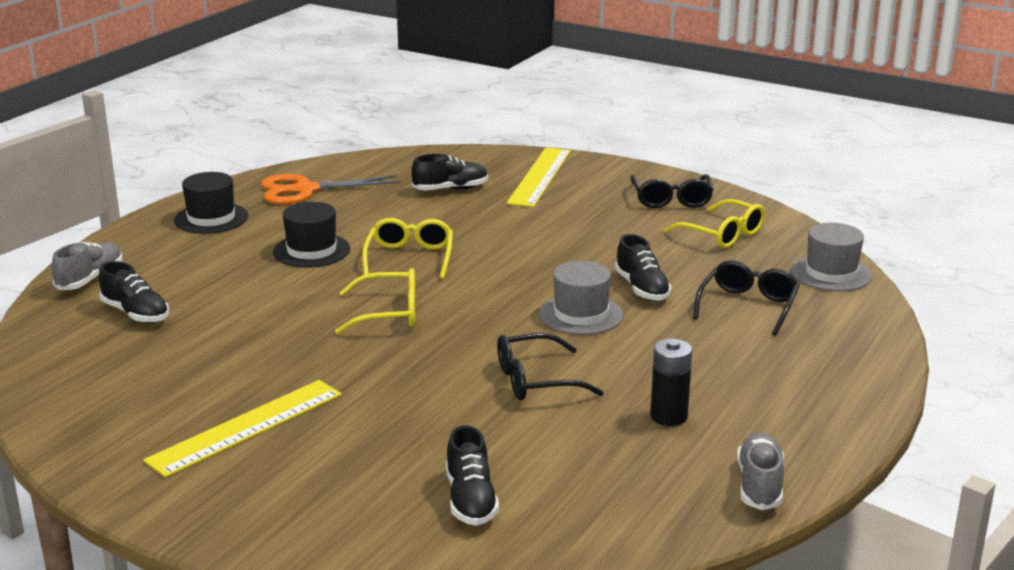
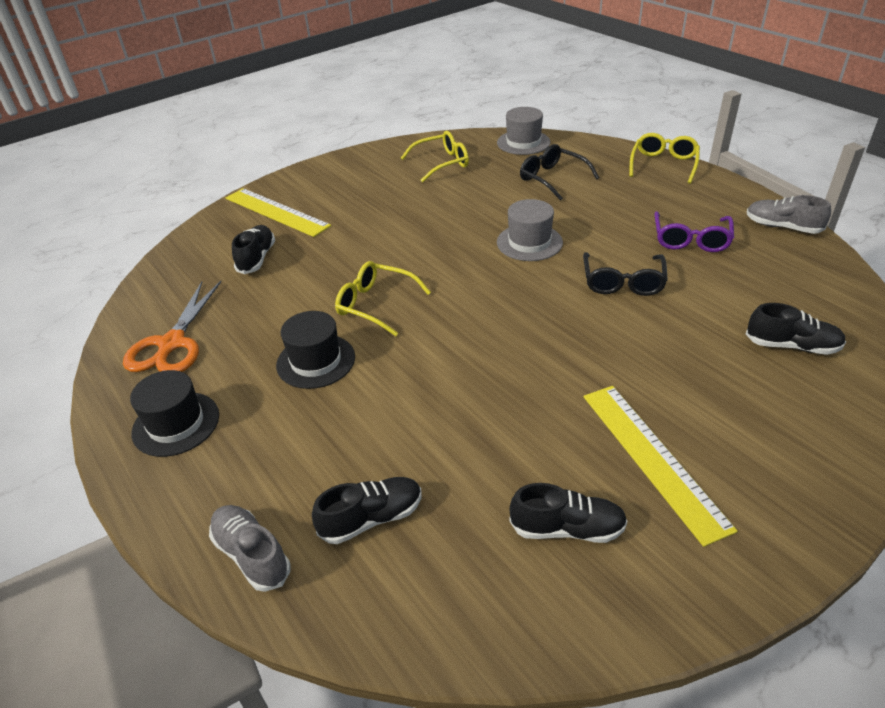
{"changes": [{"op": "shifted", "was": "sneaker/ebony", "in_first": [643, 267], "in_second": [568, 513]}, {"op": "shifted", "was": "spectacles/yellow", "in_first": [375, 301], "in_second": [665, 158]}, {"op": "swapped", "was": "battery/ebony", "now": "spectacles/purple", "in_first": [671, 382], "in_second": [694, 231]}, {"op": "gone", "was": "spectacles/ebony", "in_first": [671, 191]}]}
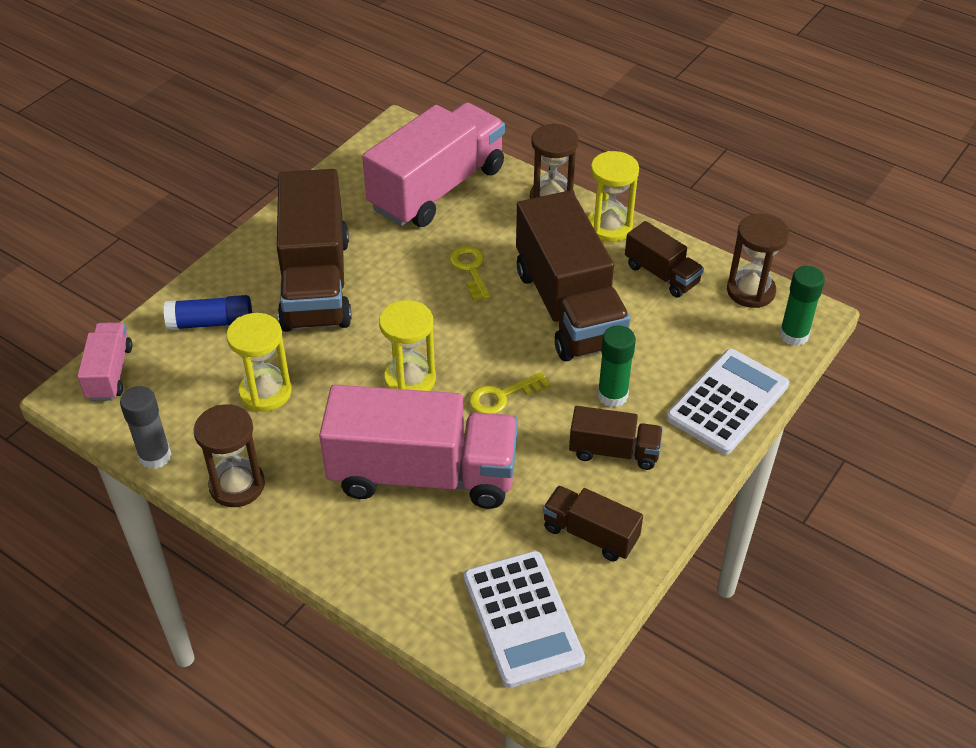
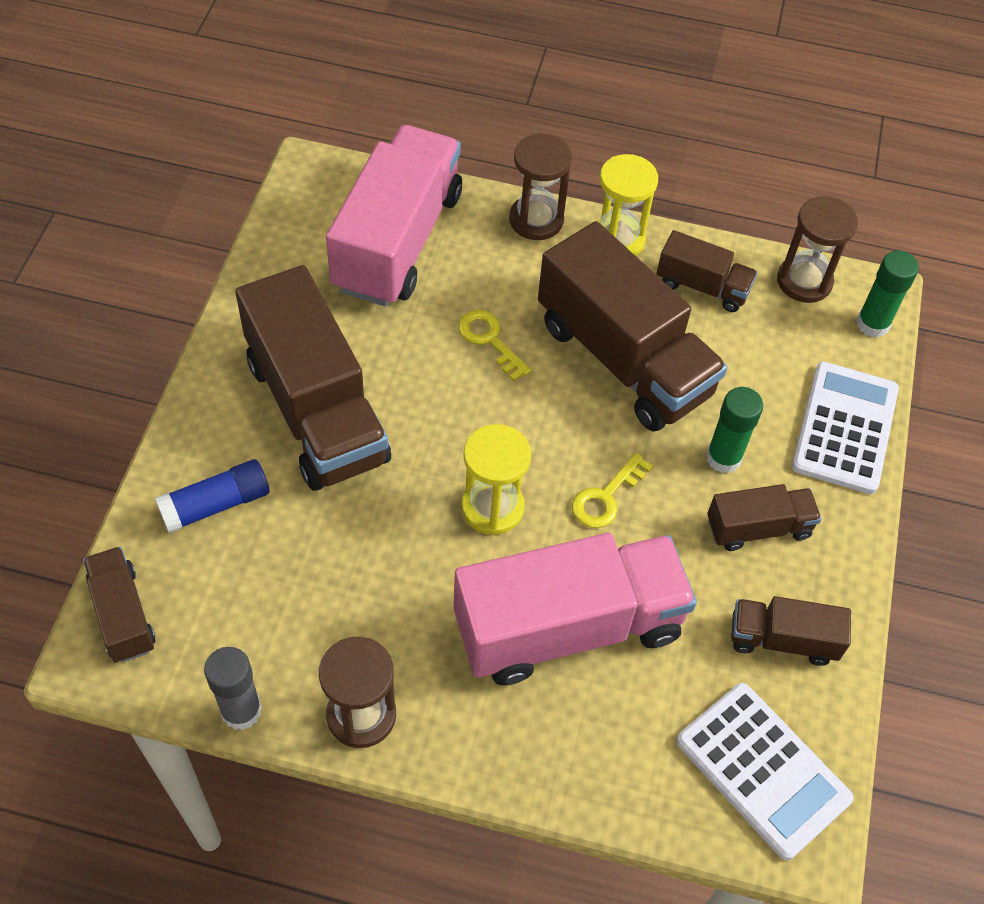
{"changes": [{"op": "repainted", "was": "toy truck/rose-pink", "now": "toy truck/russet", "in_first": [104, 361], "in_second": [119, 604]}, {"op": "gone", "was": "sandglass/yellow", "in_first": [259, 362]}]}
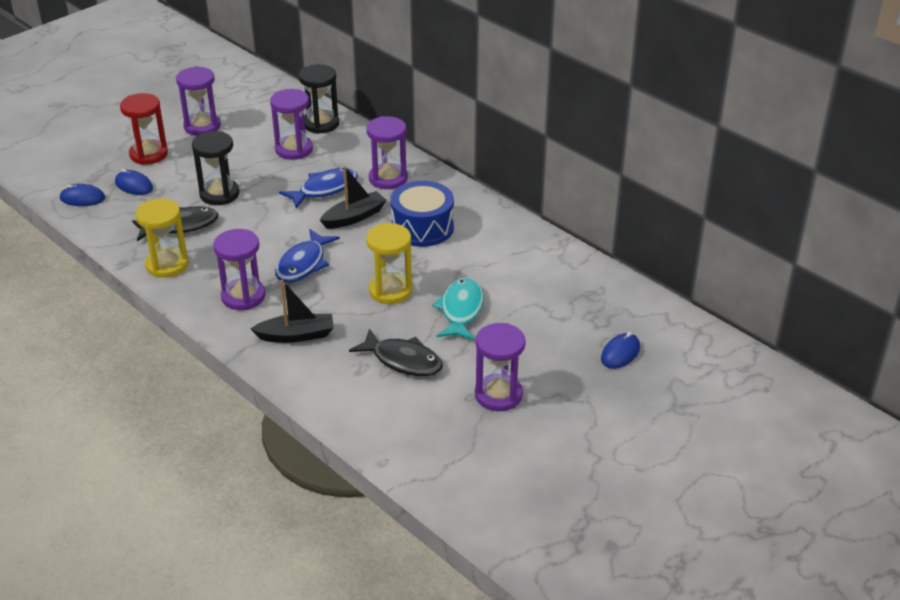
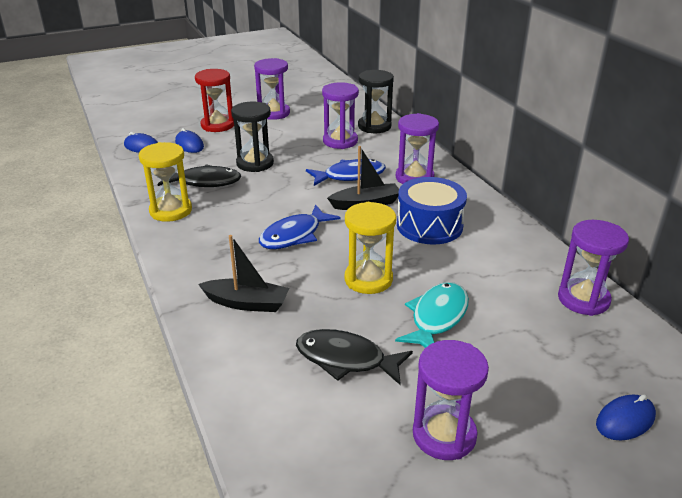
{"changes": [{"op": "rotated", "was": "toy fish/ebony", "in_first": [396, 352], "in_second": [354, 357], "clockwise": 150}, {"op": "shifted", "was": "sandglass/purple", "in_first": [239, 269], "in_second": [593, 268]}]}
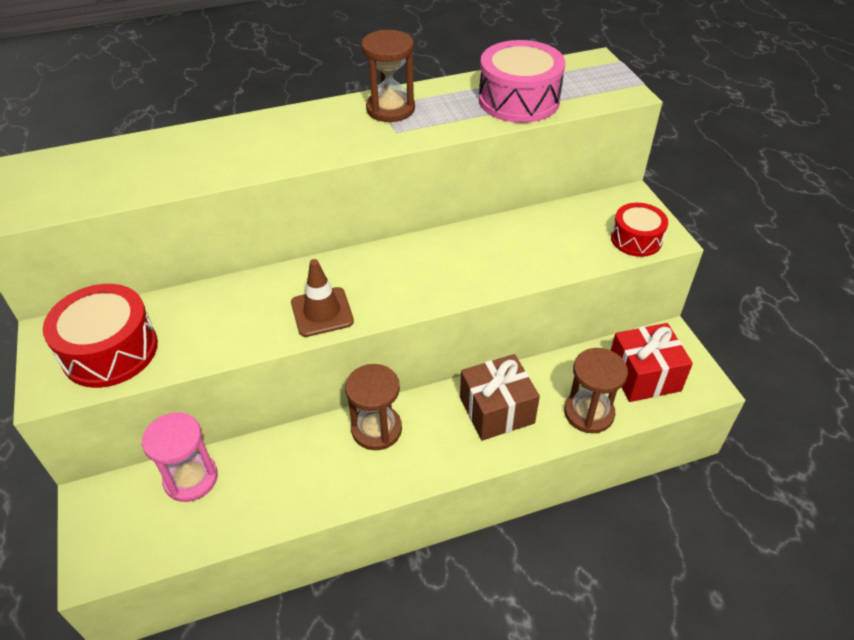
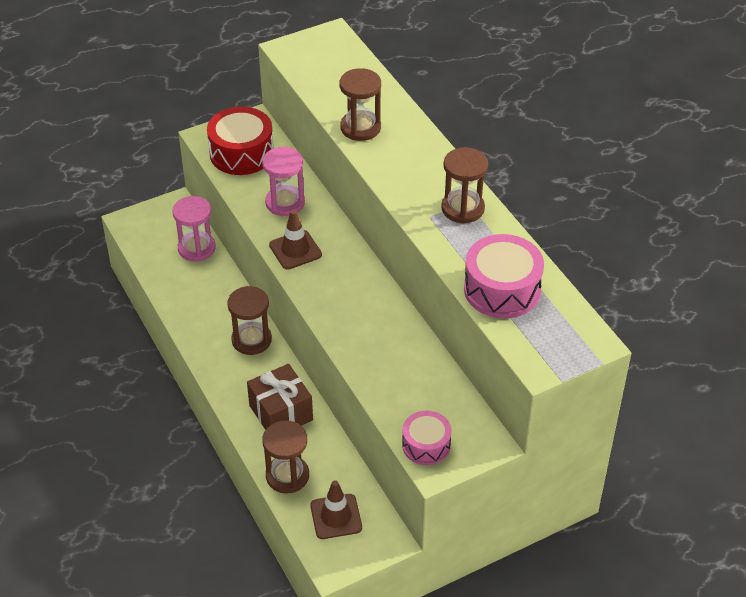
{"changes": [{"op": "new", "now": "sandglass/rose-pink", "in_second": [283, 181]}, {"op": "swapped", "was": "wrapped gift/scarlet", "now": "road cone/russet", "in_first": [652, 362], "in_second": [336, 509]}, {"op": "new", "now": "sandglass/russet", "in_second": [360, 104]}, {"op": "repainted", "was": "toy drum/scarlet", "now": "toy drum/rose-pink", "in_first": [639, 230], "in_second": [427, 438]}]}
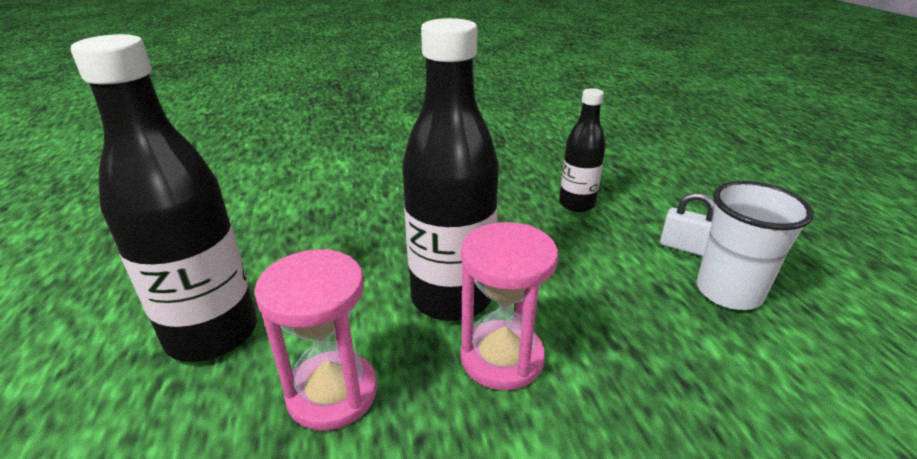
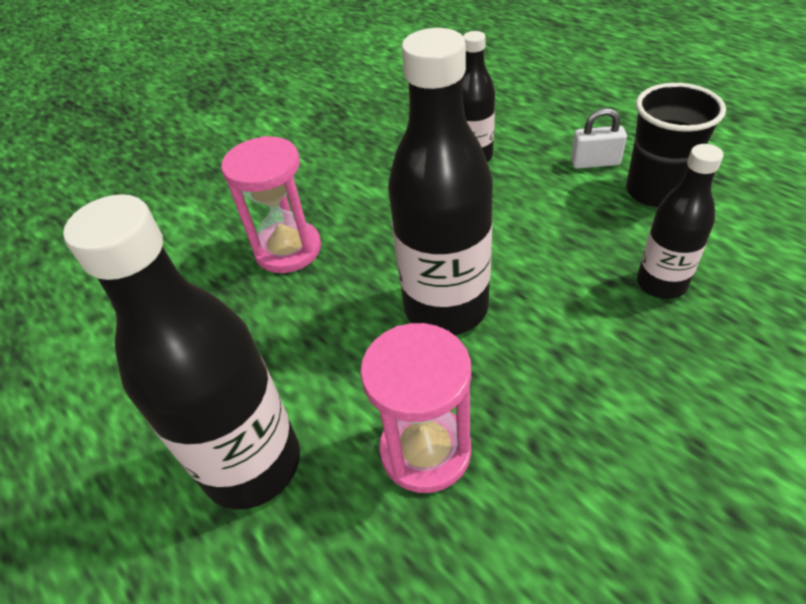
{"changes": [{"op": "shifted", "was": "sandglass/rose-pink", "in_first": [509, 306], "in_second": [271, 204]}, {"op": "repainted", "was": "cup/white", "now": "cup/ebony", "in_first": [755, 245], "in_second": [676, 145]}, {"op": "new", "now": "bottle/ebony", "in_second": [680, 221]}]}
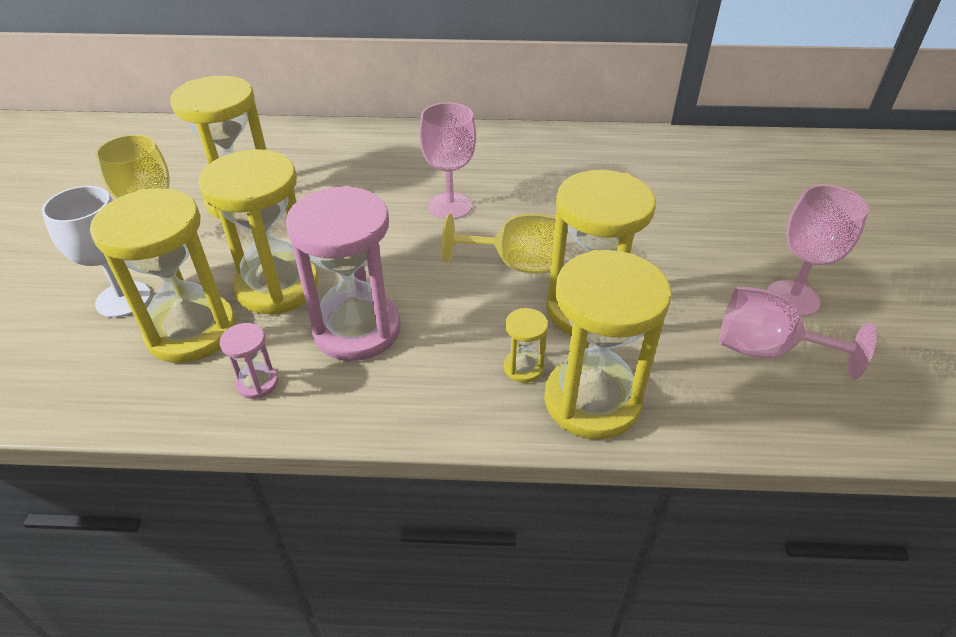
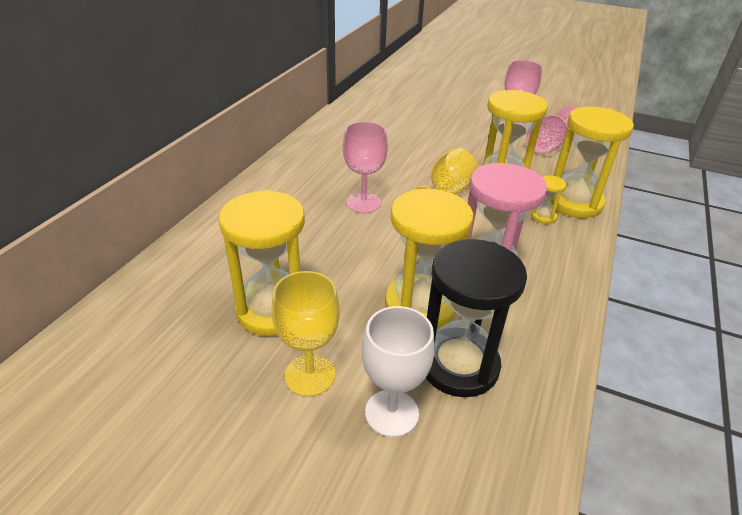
{"changes": [{"op": "repainted", "was": "sandglass/yellow", "now": "sandglass/ebony", "in_first": [163, 275], "in_second": [476, 318]}, {"op": "gone", "was": "sandglass/rose-pink", "in_first": [249, 361]}]}
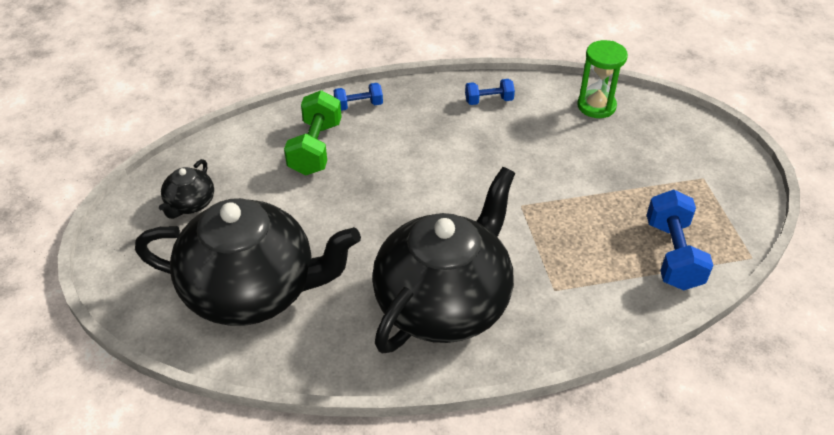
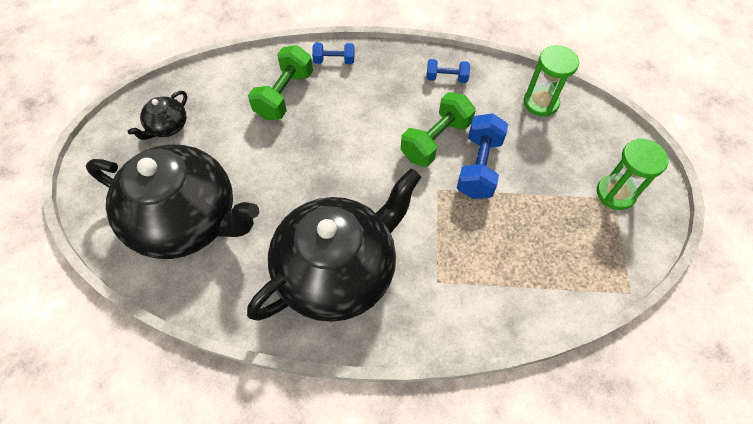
{"changes": [{"op": "new", "now": "free weight/leaf-green", "in_second": [438, 129]}, {"op": "shifted", "was": "free weight/royal blue", "in_first": [680, 240], "in_second": [482, 156]}, {"op": "new", "now": "sandglass/leaf-green", "in_second": [633, 174]}]}
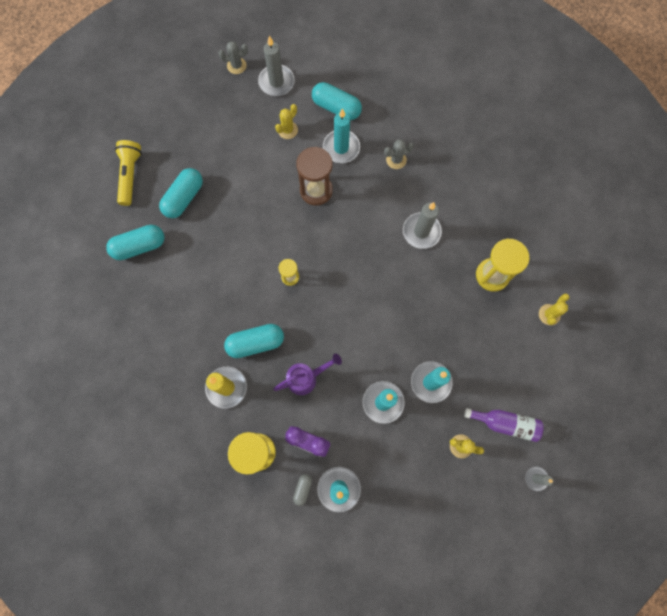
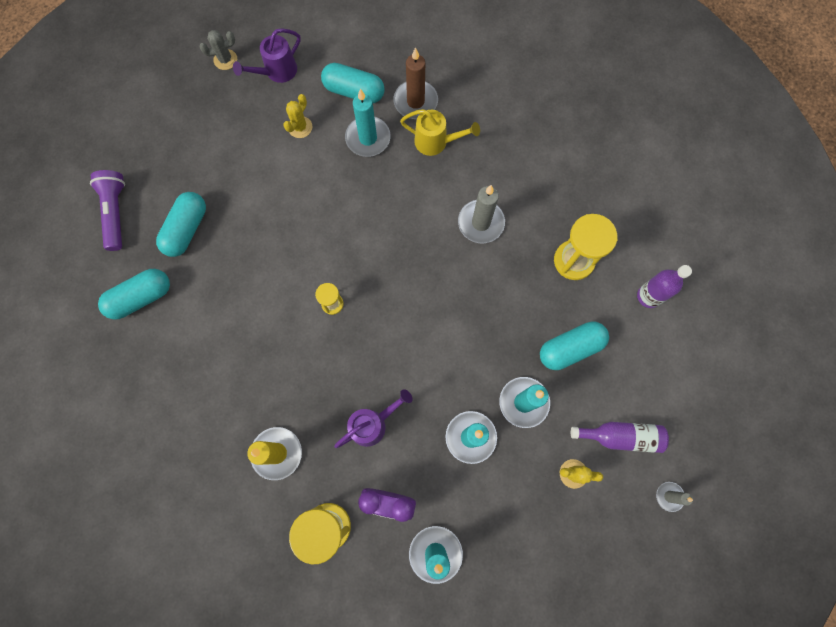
{"changes": [{"op": "repainted", "was": "pocket torch/yellow", "now": "pocket torch/purple", "in_first": [128, 173], "in_second": [107, 210]}, {"op": "swapped", "was": "candle/gray", "now": "watering pot/purple", "in_first": [276, 66], "in_second": [267, 55]}, {"op": "new", "now": "candle/russet", "in_second": [415, 83]}, {"op": "swapped", "was": "cactus/gray", "now": "watering pot/yellow", "in_first": [399, 154], "in_second": [440, 132]}, {"op": "shifted", "was": "capsule/turquoise", "in_first": [254, 341], "in_second": [574, 345]}, {"op": "swapped", "was": "cactus/yellow", "now": "bottle/purple", "in_first": [554, 309], "in_second": [664, 286]}, {"op": "gone", "was": "capsule/gray", "in_first": [302, 490]}, {"op": "gone", "was": "sandglass/russet", "in_first": [314, 176]}]}
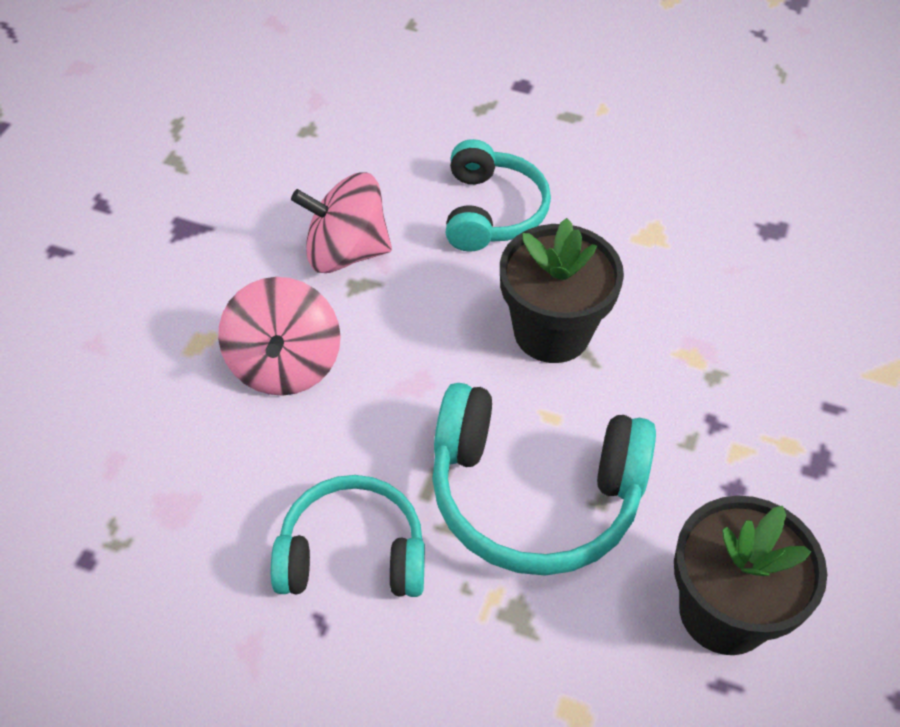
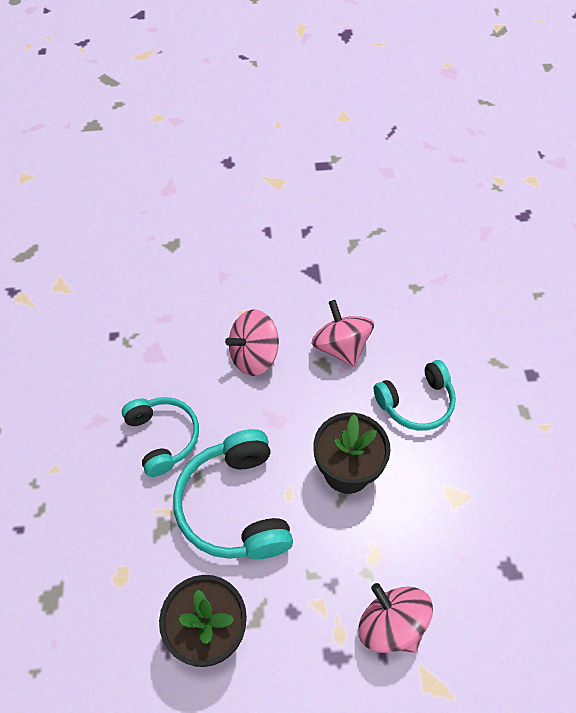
{"changes": [{"op": "new", "now": "whirligig/rose-pink", "in_second": [395, 618]}]}
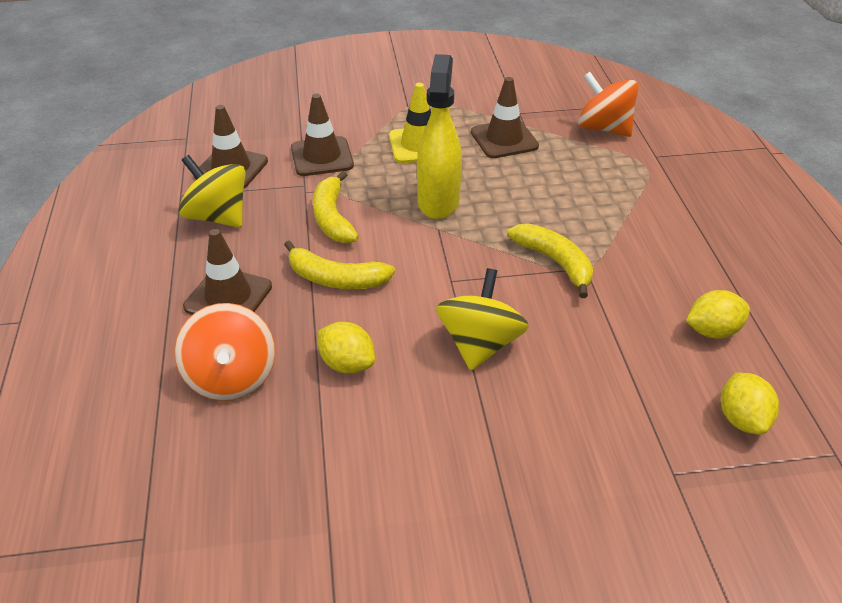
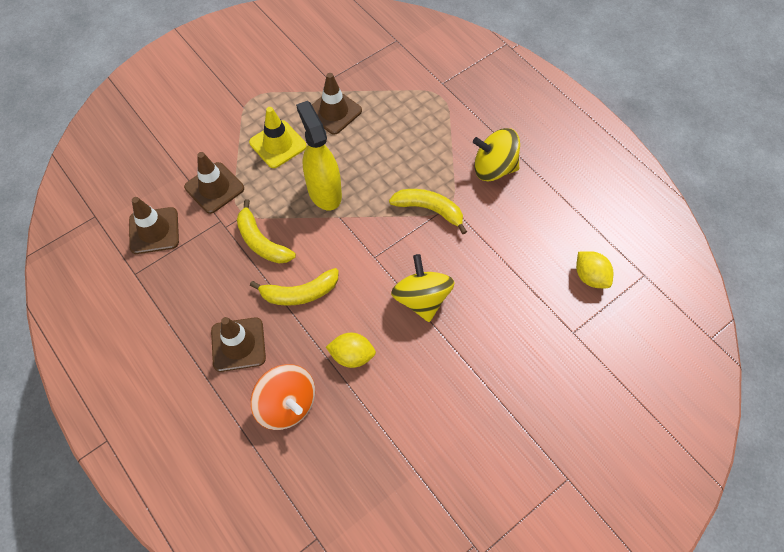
{"changes": [{"op": "shifted", "was": "whirligig/yellow", "in_first": [212, 191], "in_second": [496, 154]}, {"op": "gone", "was": "whirligig/orange-coloured", "in_first": [608, 104]}, {"op": "gone", "was": "toy lemon/yellow", "in_first": [718, 314]}]}
